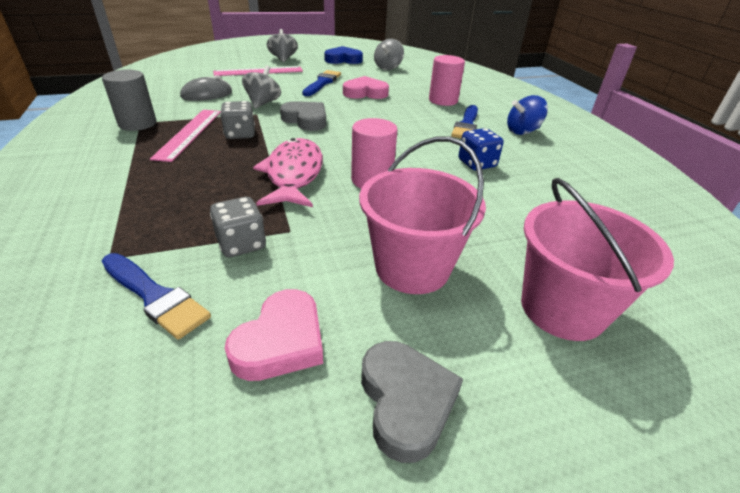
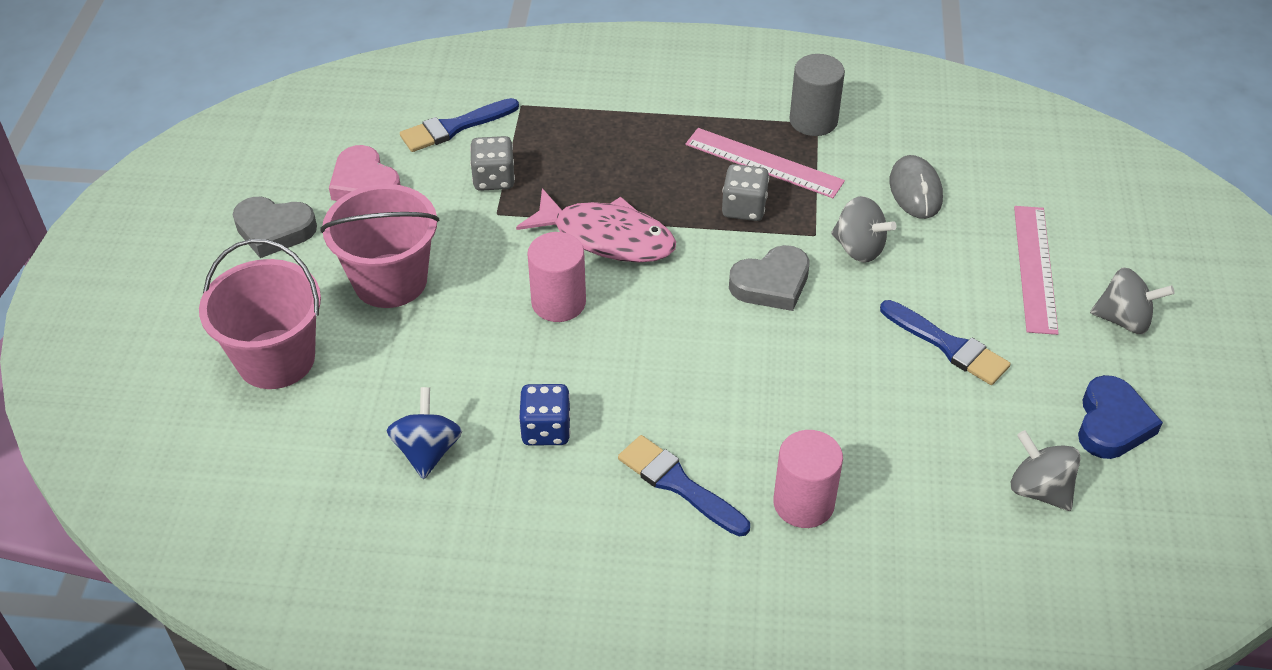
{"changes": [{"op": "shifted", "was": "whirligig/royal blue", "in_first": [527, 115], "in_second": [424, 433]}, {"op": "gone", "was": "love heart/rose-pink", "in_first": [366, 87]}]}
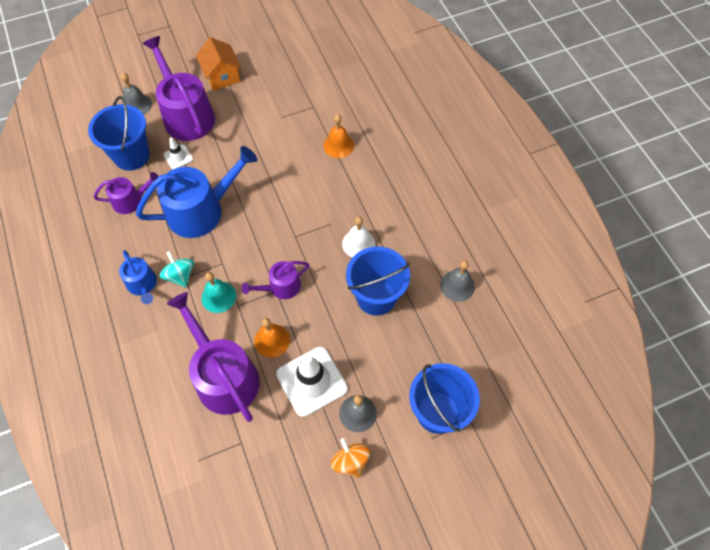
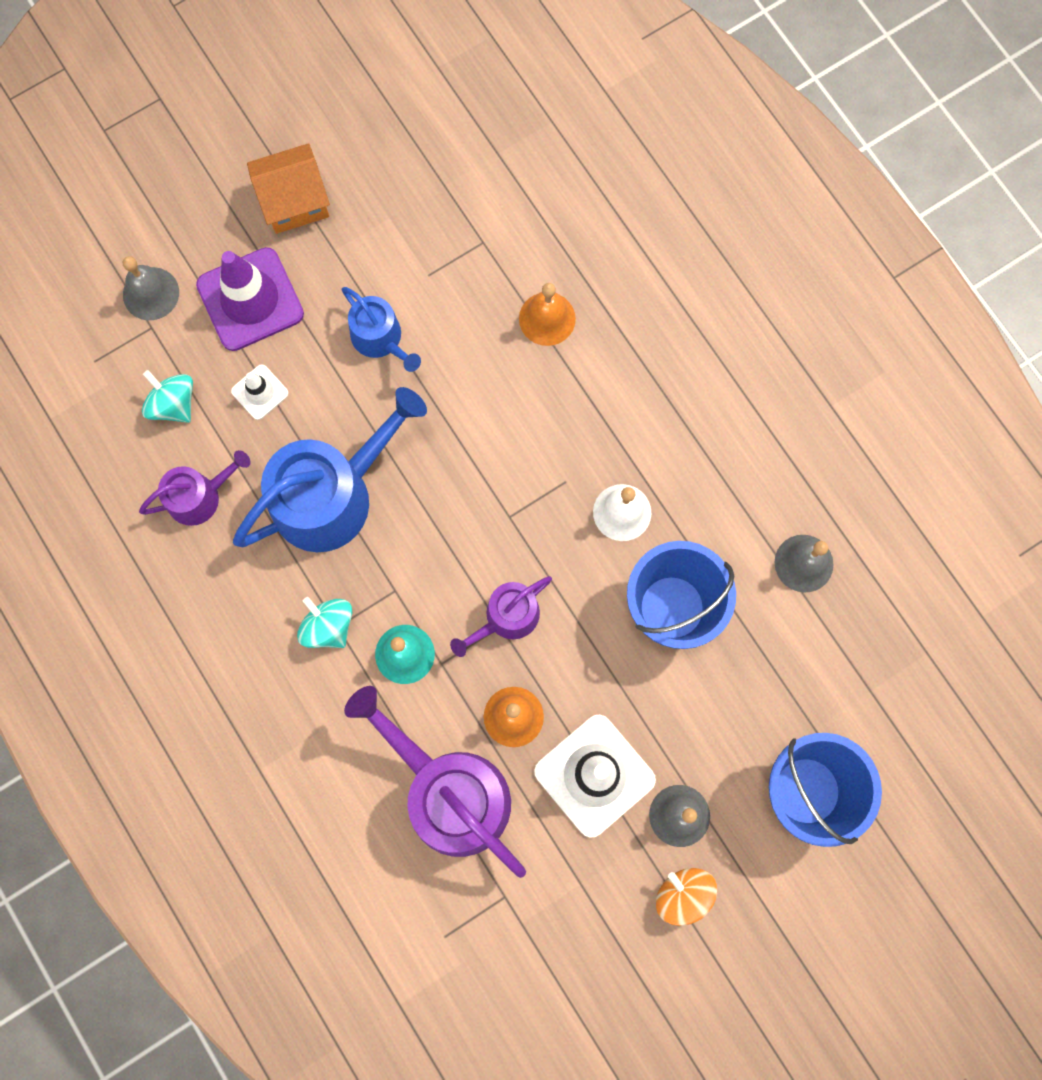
{"changes": [{"op": "swapped", "was": "sand bucket/royal blue", "now": "whirligig/turquoise", "in_first": [119, 133], "in_second": [167, 396]}, {"op": "swapped", "was": "watering pot/purple", "now": "road cone/purple", "in_first": [178, 88], "in_second": [250, 299]}, {"op": "rotated", "was": "cottage/orange-coloured", "in_first": [218, 64], "in_second": [288, 188], "clockwise": -75}, {"op": "shifted", "was": "watering pot/royal blue", "in_first": [138, 277], "in_second": [381, 329]}]}
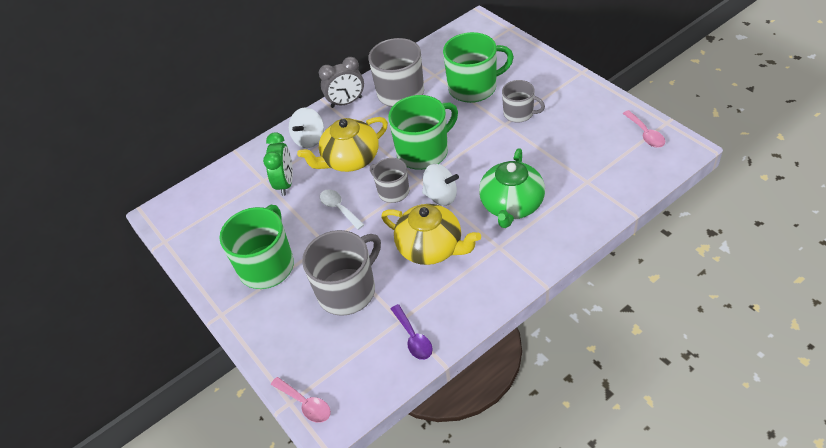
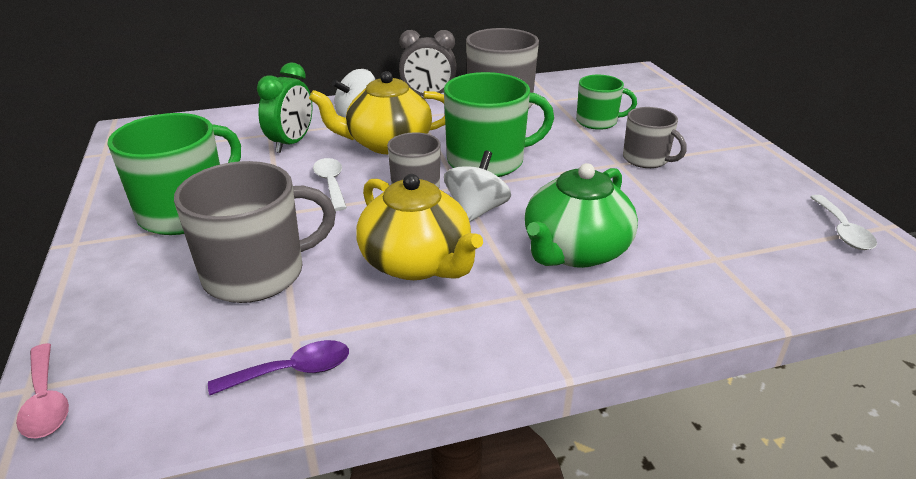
{"changes": [{"op": "rotated", "was": "teaspoon/purple", "in_first": [412, 332], "in_second": [278, 367], "clockwise": -105}, {"op": "rotated", "was": "whirligig/white", "in_first": [440, 185], "in_second": [477, 186], "clockwise": -105}, {"op": "scaled", "was": "mug/leaf-green", "in_first": [478, 67], "in_second": [606, 102], "ratio": 0.59}, {"op": "repainted", "was": "teaspoon/rose-pink", "now": "teaspoon/white", "in_first": [644, 129], "in_second": [843, 222]}]}
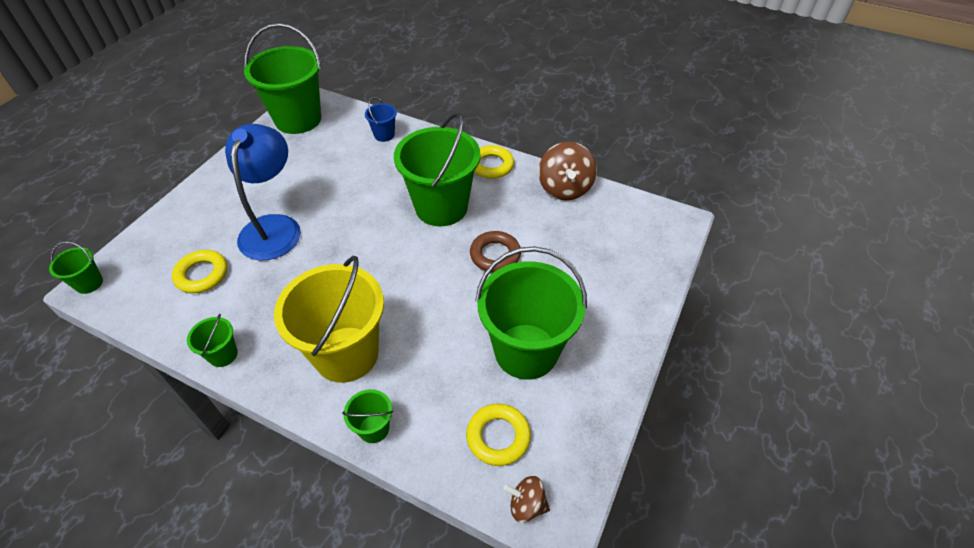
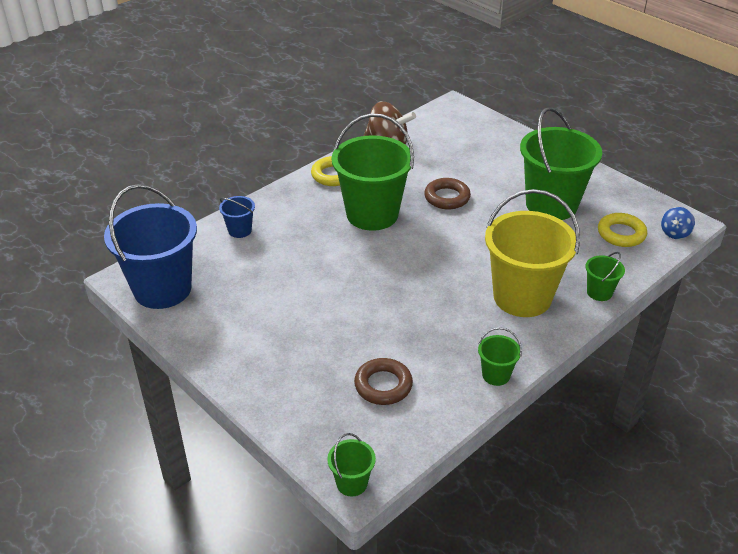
{"changes": [{"op": "repainted", "was": "sand bucket/leaf-green", "now": "sand bucket/royal blue", "in_first": [282, 78], "in_second": [150, 246]}, {"op": "repainted", "was": "hoop/yellow", "now": "hoop/russet", "in_first": [200, 271], "in_second": [383, 381]}, {"op": "repainted", "was": "whirligig/russet", "now": "whirligig/royal blue", "in_first": [526, 499], "in_second": [678, 223]}, {"op": "gone", "was": "desk lamp/royal blue", "in_first": [263, 192]}]}
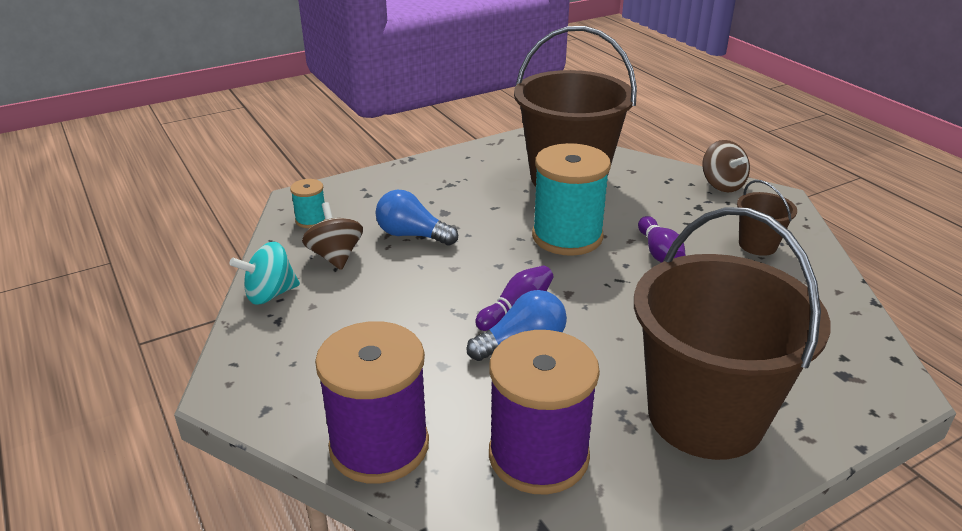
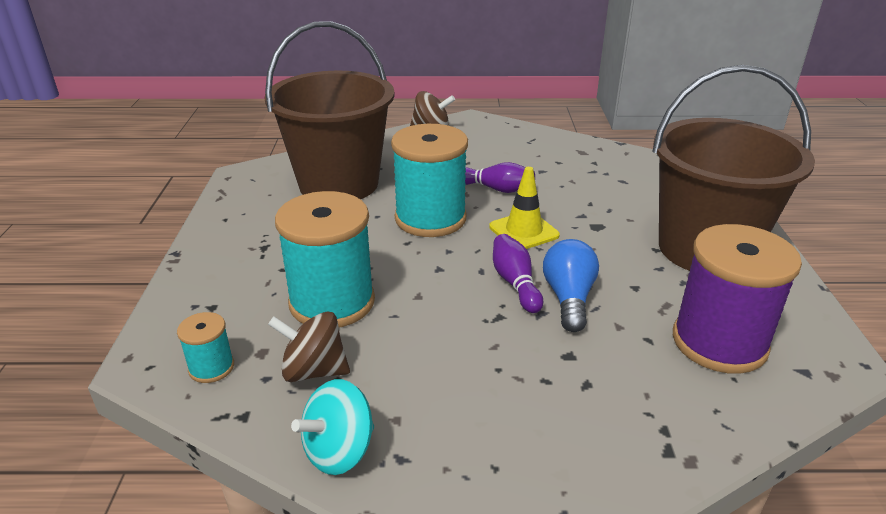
{"changes": [{"op": "swapped", "was": "lightbulb/royal blue", "now": "bobbin/turquoise", "in_first": [417, 218], "in_second": [325, 259]}, {"op": "rotated", "was": "whirligig/turquoise", "in_first": [264, 273], "in_second": [332, 427], "clockwise": 45}, {"op": "new", "now": "road cone/yellow", "in_second": [524, 208]}, {"op": "gone", "was": "bobbin/purple", "in_first": [372, 402]}, {"op": "gone", "was": "sand bucket/russet", "in_first": [767, 218]}]}
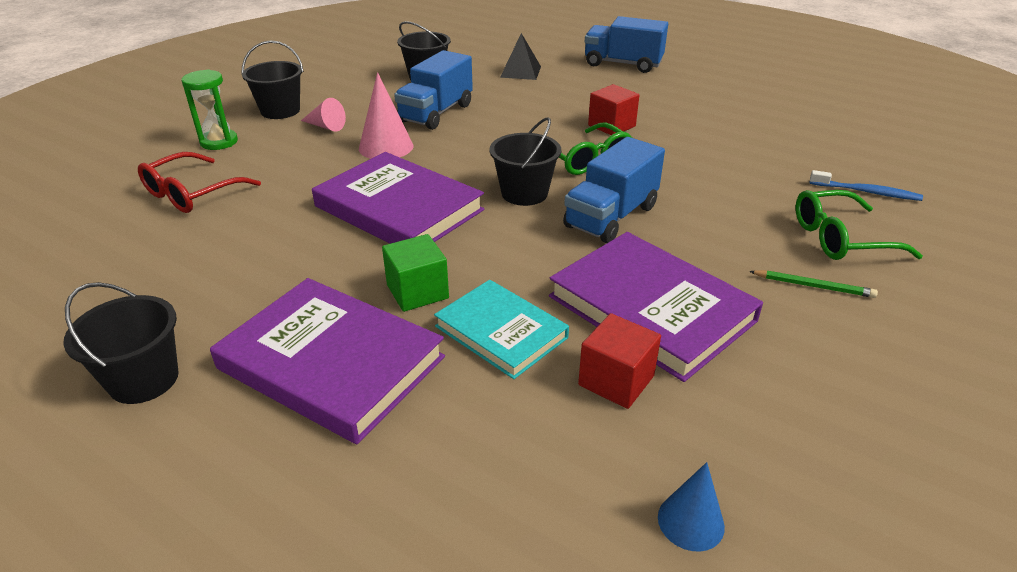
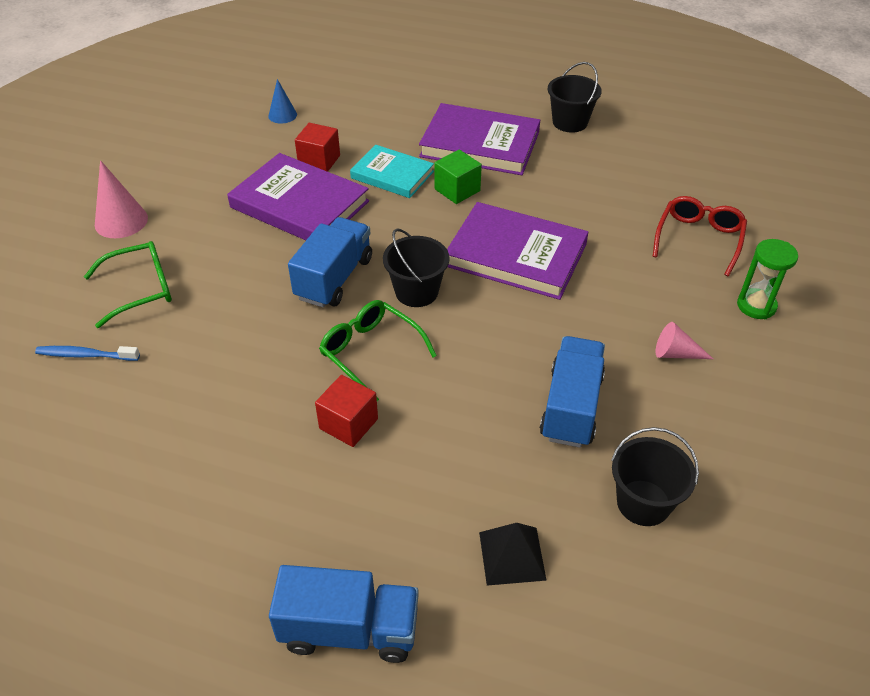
{"changes": [{"op": "shifted", "was": "cone shape/rose-pink", "in_first": [386, 115], "in_second": [121, 199]}, {"op": "gone", "was": "sand bucket/ebony", "in_first": [272, 79]}, {"op": "gone", "was": "wooden pencil/leaf-green", "in_first": [813, 284]}]}
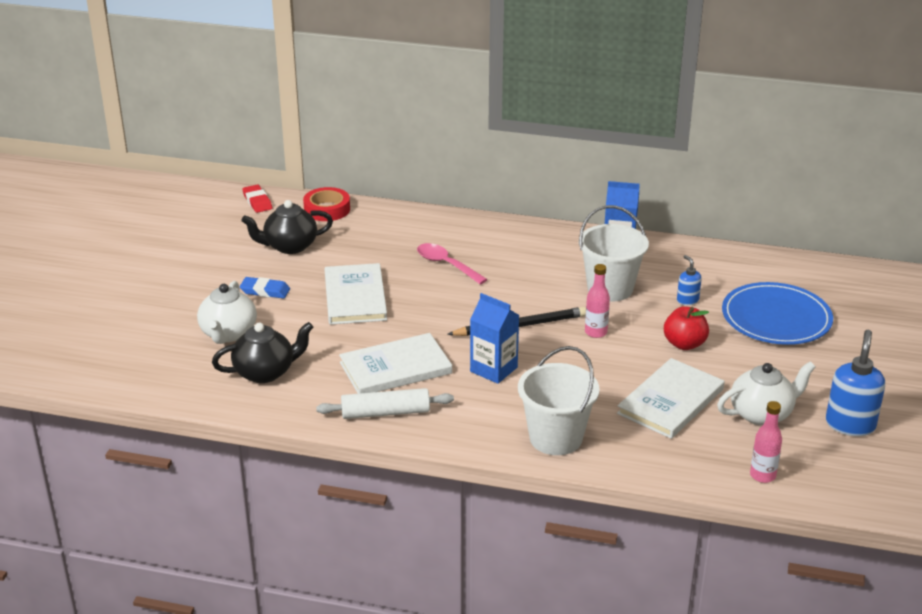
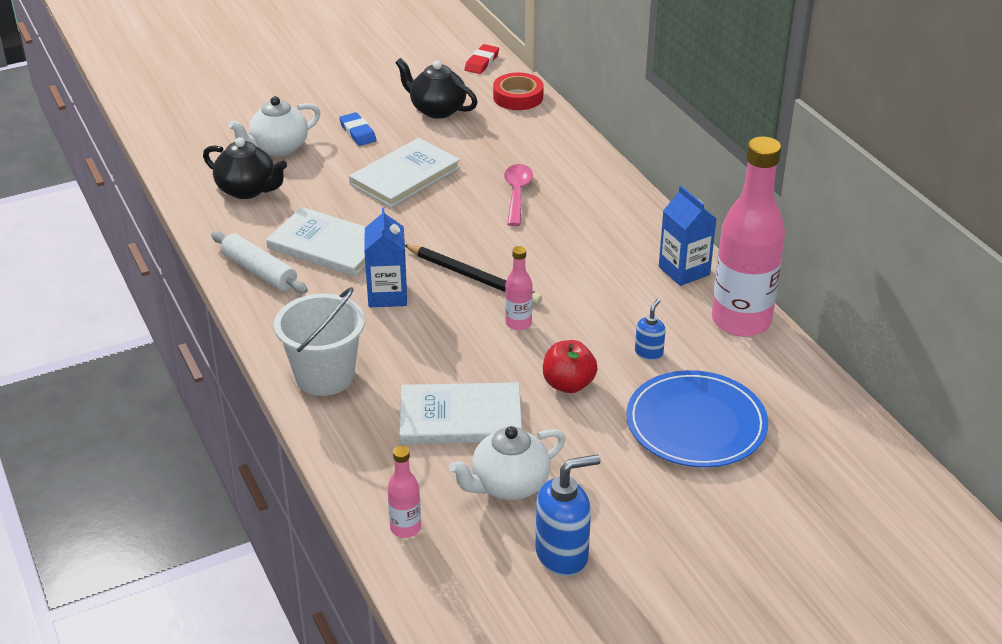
{"changes": [{"op": "rotated", "was": "tea pot/white", "in_first": [766, 393], "in_second": [507, 463], "clockwise": 120}, {"op": "new", "now": "bottle/rose-pink", "in_second": [748, 236]}, {"op": "gone", "was": "sand bucket/white", "in_first": [614, 253]}]}
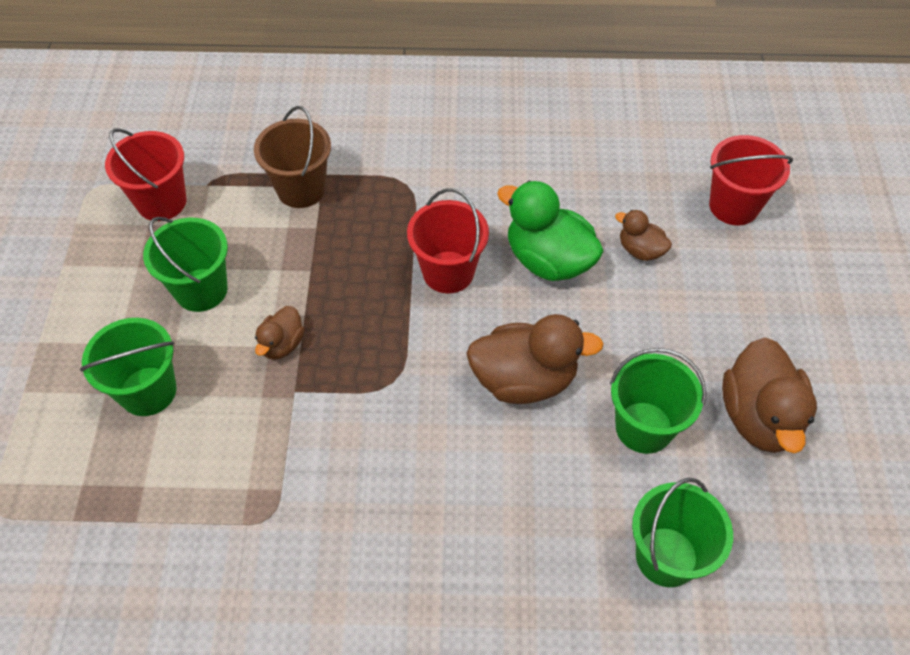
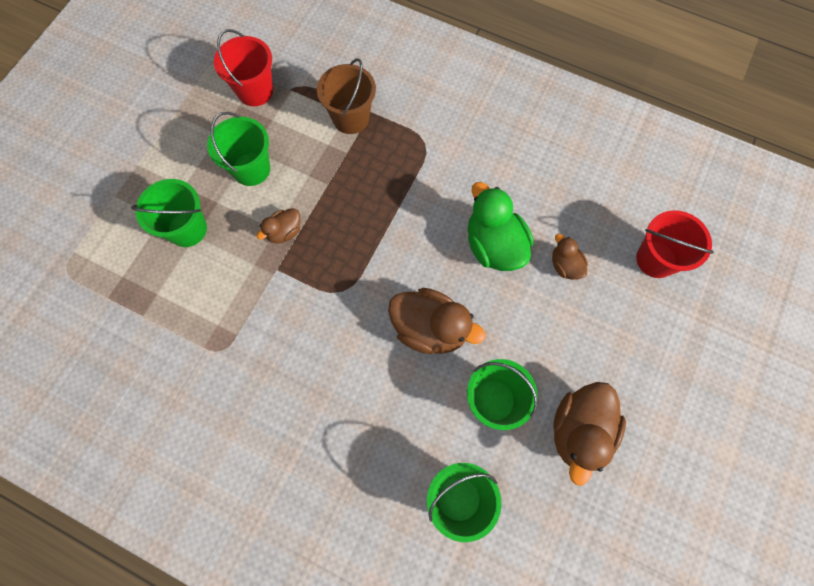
{"changes": [{"op": "gone", "was": "sand bucket/scarlet", "in_first": [448, 241]}]}
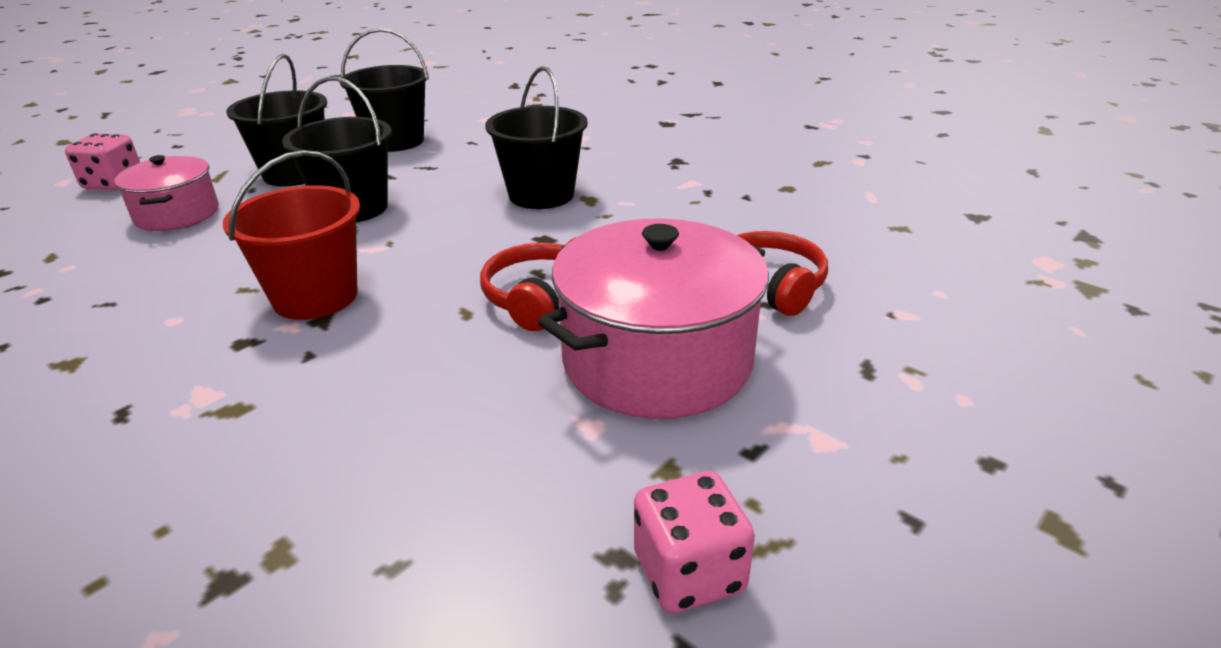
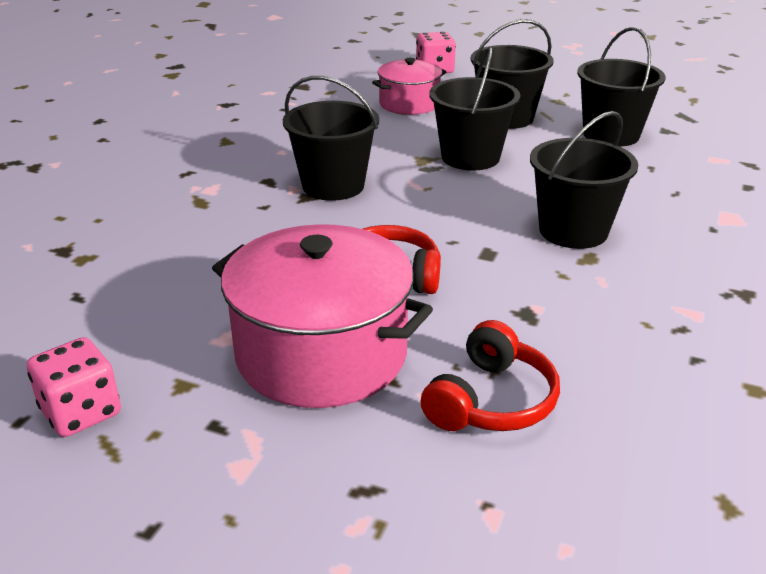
{"changes": [{"op": "repainted", "was": "sand bucket/scarlet", "now": "sand bucket/ebony", "in_first": [291, 235], "in_second": [331, 138]}]}
